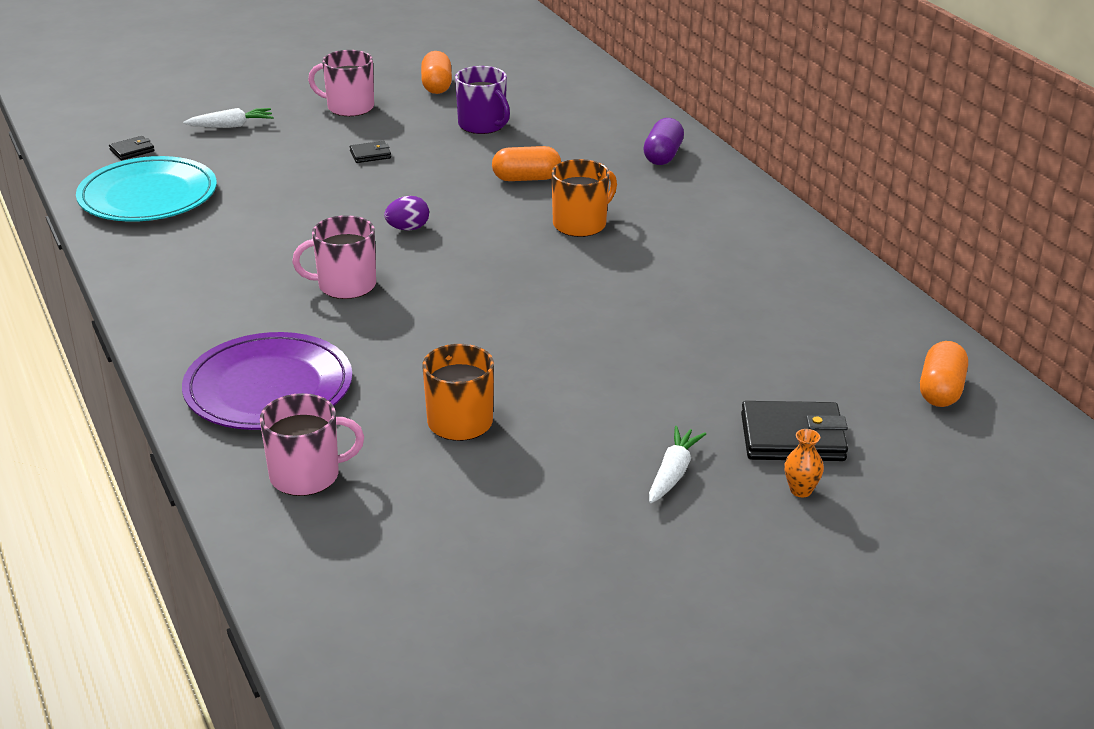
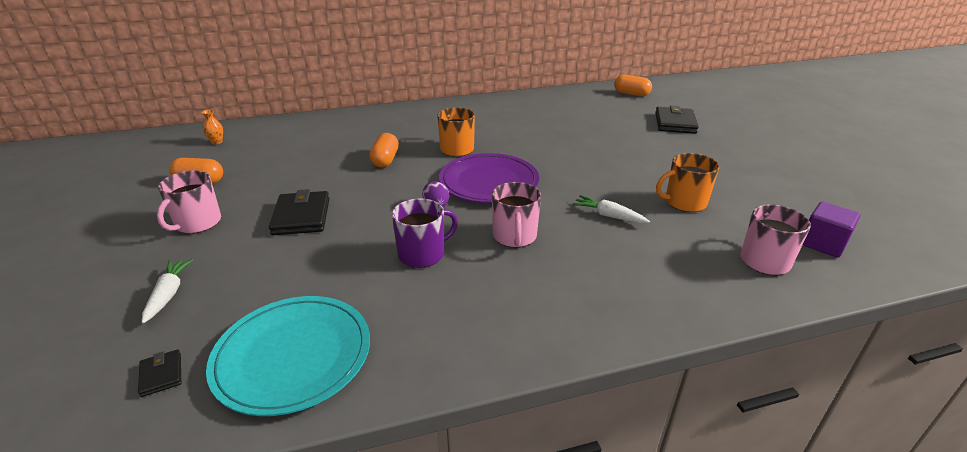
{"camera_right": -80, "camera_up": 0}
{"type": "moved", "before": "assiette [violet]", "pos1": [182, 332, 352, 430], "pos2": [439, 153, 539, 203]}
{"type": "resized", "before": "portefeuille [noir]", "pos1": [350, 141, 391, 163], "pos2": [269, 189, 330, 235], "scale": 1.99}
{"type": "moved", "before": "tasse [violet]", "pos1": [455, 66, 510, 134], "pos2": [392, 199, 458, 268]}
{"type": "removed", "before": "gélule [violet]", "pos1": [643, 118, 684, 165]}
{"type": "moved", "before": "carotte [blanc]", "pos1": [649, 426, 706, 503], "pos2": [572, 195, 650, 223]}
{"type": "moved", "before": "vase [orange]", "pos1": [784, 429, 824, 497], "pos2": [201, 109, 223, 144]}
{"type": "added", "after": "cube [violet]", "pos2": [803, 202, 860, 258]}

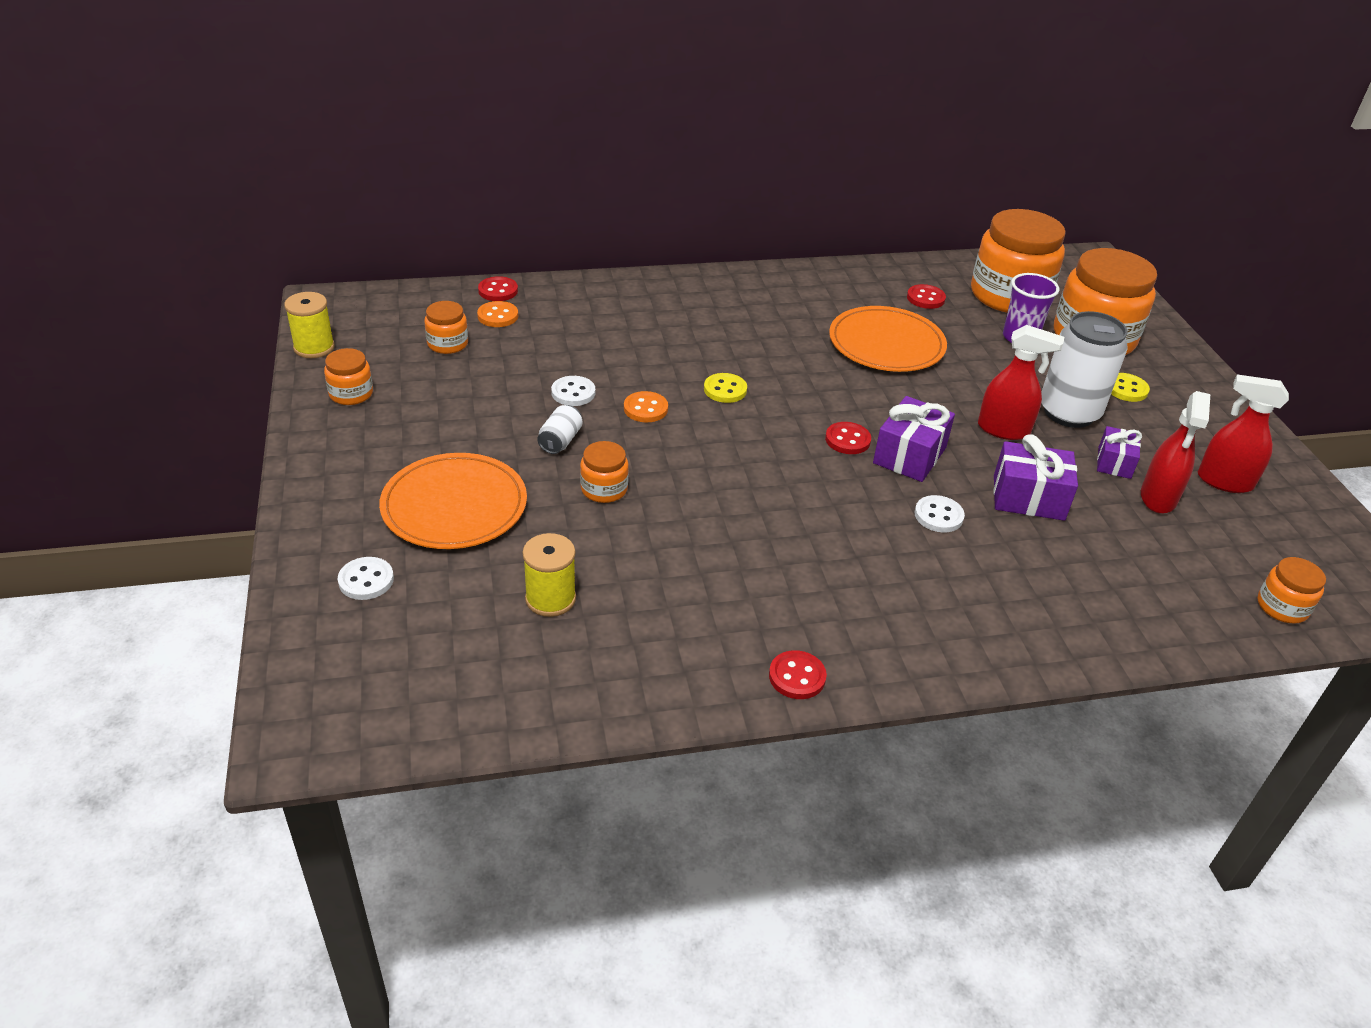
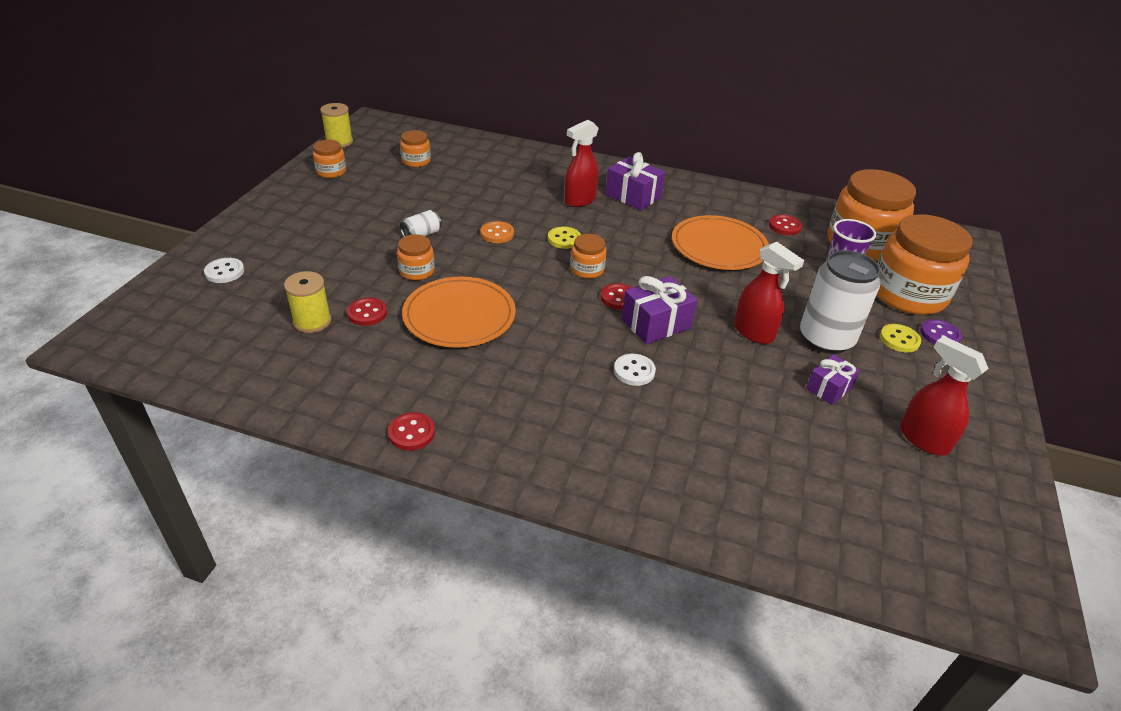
{"camera_right": 30, "camera_up": 0}
{"type": "moved", "before": "assiette [orange]", "pos1": [379, 453, 527, 549], "pos2": [402, 277, 516, 348]}
{"type": "removed", "before": "bouton [orange]", "pos1": [477, 301, 518, 327]}
{"type": "moved", "before": "bouton [rouge]", "pos1": [478, 276, 518, 301], "pos2": [347, 298, 387, 326]}
{"type": "removed", "before": "bouton [blanc]", "pos1": [551, 376, 595, 406]}
{"type": "moved", "before": "cadeau [violet]", "pos1": [993, 434, 1078, 521], "pos2": [606, 152, 665, 210]}
{"type": "moved", "before": "vaporisateur [rouge]", "pos1": [1141, 391, 1210, 514], "pos2": [564, 120, 599, 207]}
{"type": "moved", "before": "bocal [orange]", "pos1": [1257, 557, 1326, 624], "pos2": [570, 234, 606, 279]}
{"type": "added", "after": "bouton [violet]", "pos2": [920, 319, 962, 344]}

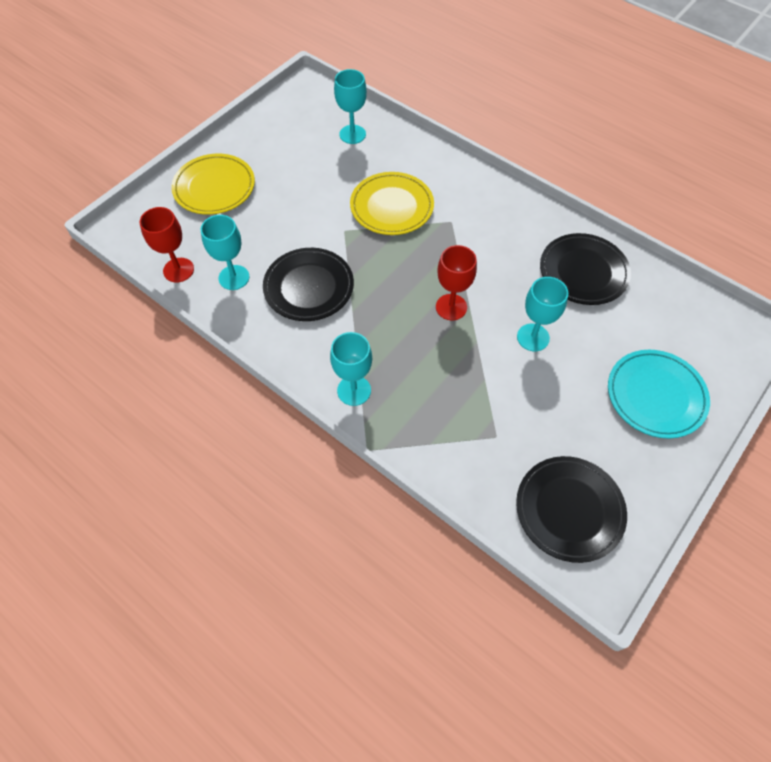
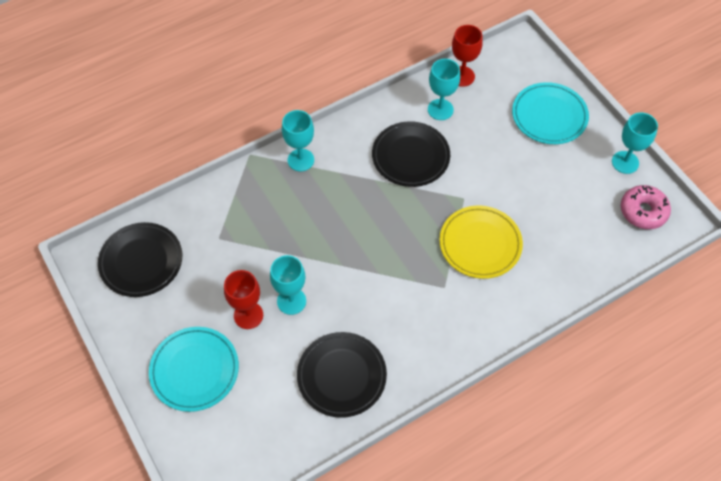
{"camera_right": 110, "camera_up": 0}
{"type": "recoloured", "before": "assiette [jaune]", "after": "assiette [turquoise]", "pos1": [171, 154, 255, 215], "pos2": [512, 82, 589, 144]}
{"type": "moved", "before": "verre à pied [turquoise]", "pos1": [334, 69, 367, 144], "pos2": [612, 112, 658, 174]}
{"type": "moved", "before": "verre à pied [rouge]", "pos1": [436, 245, 477, 320], "pos2": [224, 270, 263, 329]}
{"type": "added", "after": "beignet [rose]", "pos2": [621, 185, 671, 229]}

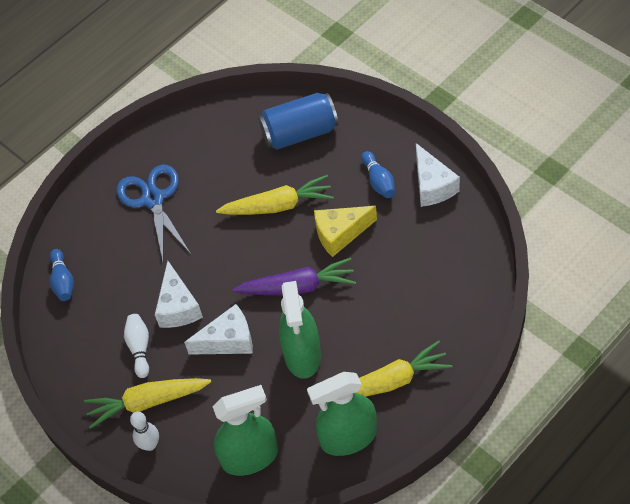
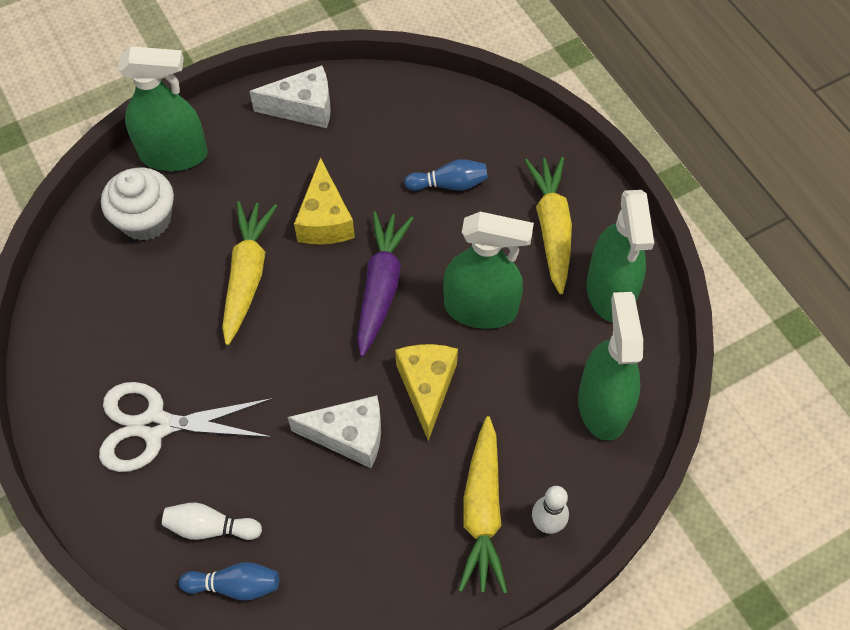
{"camera_right": -80, "camera_up": 5}
{"type": "recoloured", "before": "ciseaux [bleu]", "after": "ciseaux [blanc]", "pos1": [117, 165, 191, 261], "pos2": [99, 382, 273, 472]}
{"type": "moved", "before": "quille [blanc]", "pos1": [124, 314, 149, 378], "pos2": [162, 503, 262, 540]}
{"type": "recoloured", "before": "fromage [blanc]", "after": "fromage [jaune]", "pos1": [184, 304, 253, 355], "pos2": [395, 344, 458, 441]}
{"type": "replaced", "before": "canette [bleu]", "after": "muffin [blanc]", "pos1": [258, 93, 338, 150], "pos2": [101, 168, 174, 241]}
{"type": "moved", "before": "quille [bleu]", "pos1": [361, 151, 395, 198], "pos2": [404, 159, 488, 191]}
{"type": "added", "after": "vaporisateur [vert]", "pos2": [118, 46, 208, 171]}

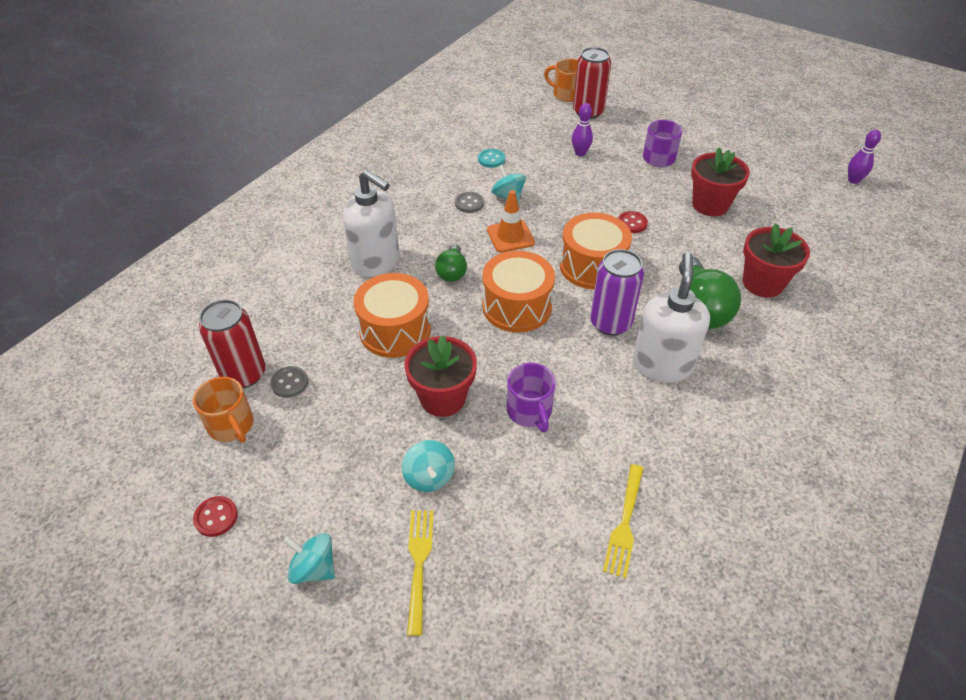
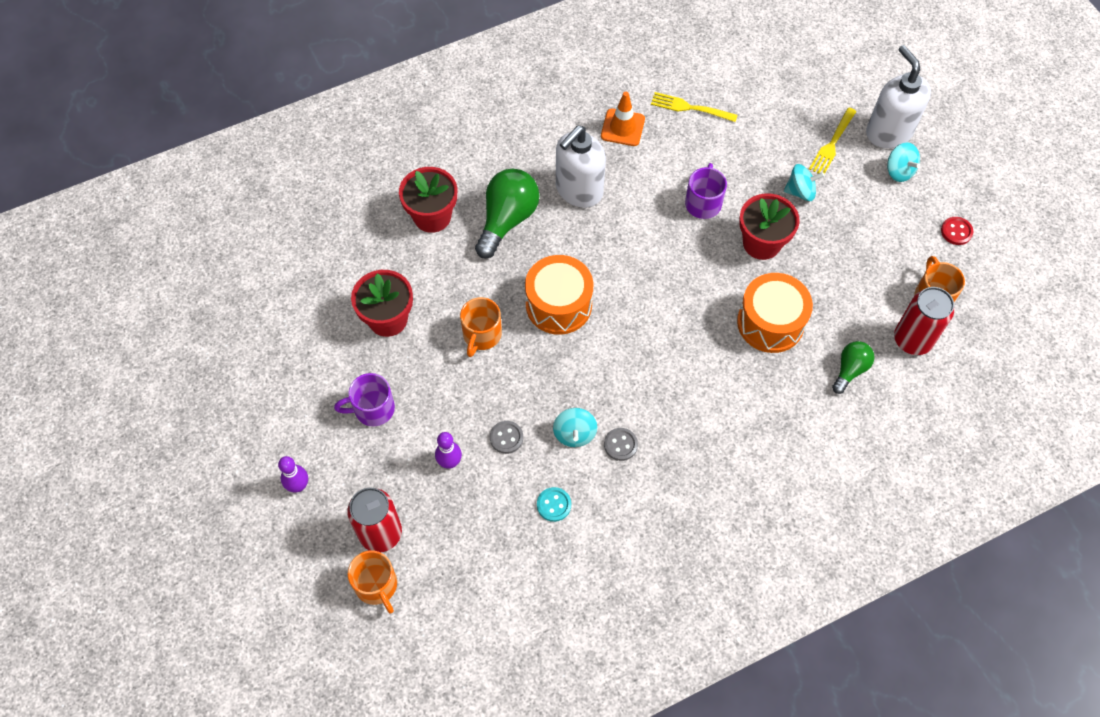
{"camera_right": -150, "camera_up": 15}
{"type": "moved", "before": "bouton [gris]", "pos1": [270, 366, 308, 398], "pos2": [490, 421, 523, 454]}
{"type": "moved", "before": "distributeur de savon [blanc]", "pos1": [343, 170, 399, 277], "pos2": [866, 45, 931, 148]}
{"type": "turned", "before": "toupie [turquoise]", "pos1": [402, 440, 455, 492], "pos2": [784, 164, 825, 201], "turn": 75}
{"type": "moved", "before": "ampoule [vert]", "pos1": [435, 244, 467, 282], "pos2": [832, 341, 874, 394]}
{"type": "removed", "before": "tambour [orange]", "pos1": [482, 251, 555, 333]}
{"type": "moved", "before": "cône de chantier [orange]", "pos1": [487, 190, 535, 253], "pos2": [601, 92, 645, 146]}
{"type": "removed", "before": "canette [violet]", "pos1": [590, 249, 644, 336]}
{"type": "turned", "before": "fourchette [jaune]", "pos1": [603, 464, 644, 578], "pos2": [651, 92, 738, 122], "turn": -120}
{"type": "replaced", "before": "bouton [rouge]", "after": "tasse [orange]", "pos1": [618, 211, 648, 233], "pos2": [460, 297, 502, 357]}
{"type": "moved", "before": "quille [violet]", "pos1": [848, 130, 881, 184], "pos2": [278, 456, 308, 492]}

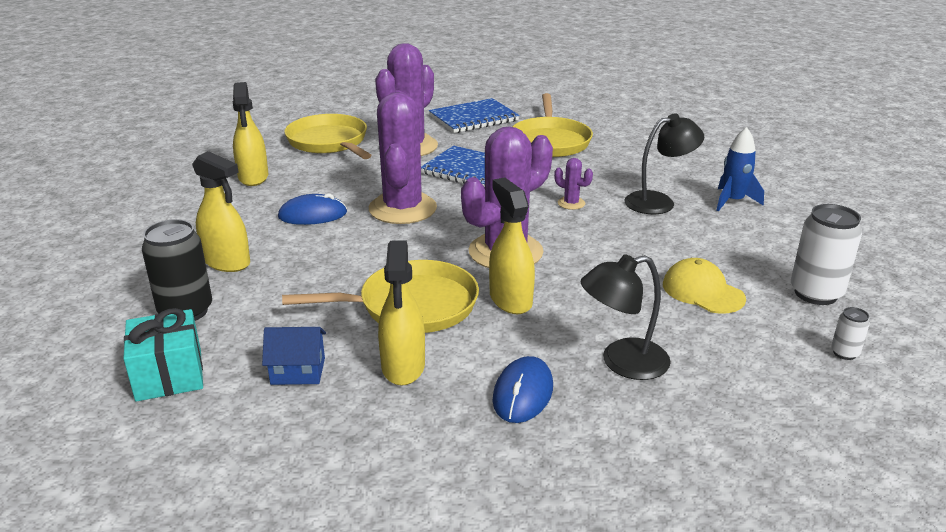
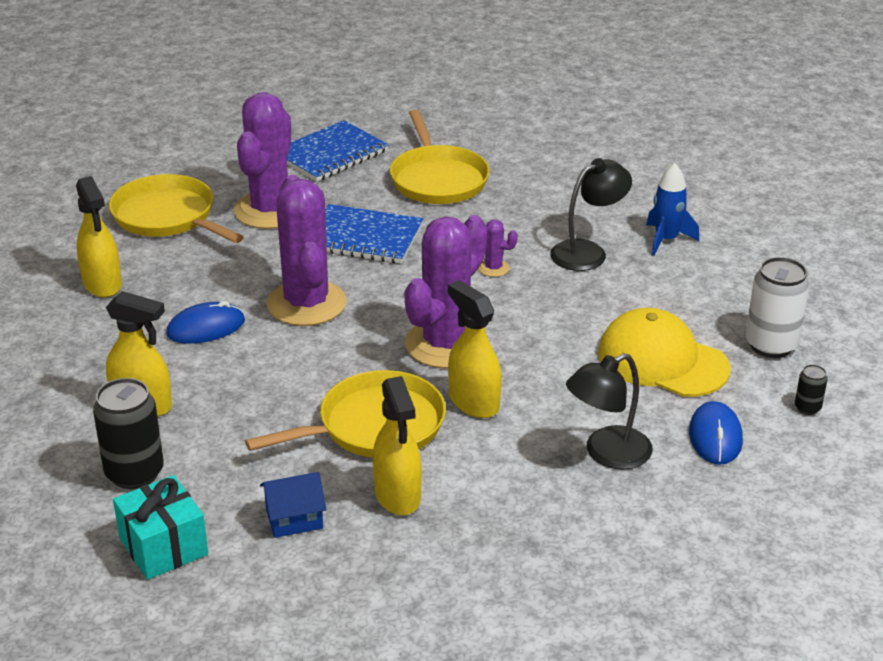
{"camera_right": -15, "camera_up": 5}
{"type": "moved", "before": "souris [bleu]", "pos1": [492, 356, 553, 423], "pos2": [689, 401, 743, 465]}
{"type": "resized", "before": "casquette [jaune]", "pos1": [663, 258, 746, 314], "pos2": [598, 308, 731, 397], "scale": 1.53}
{"type": "recoloured", "before": "canette [blanc]", "after": "canette [noir]", "pos1": [831, 307, 870, 360], "pos2": [795, 364, 827, 415]}

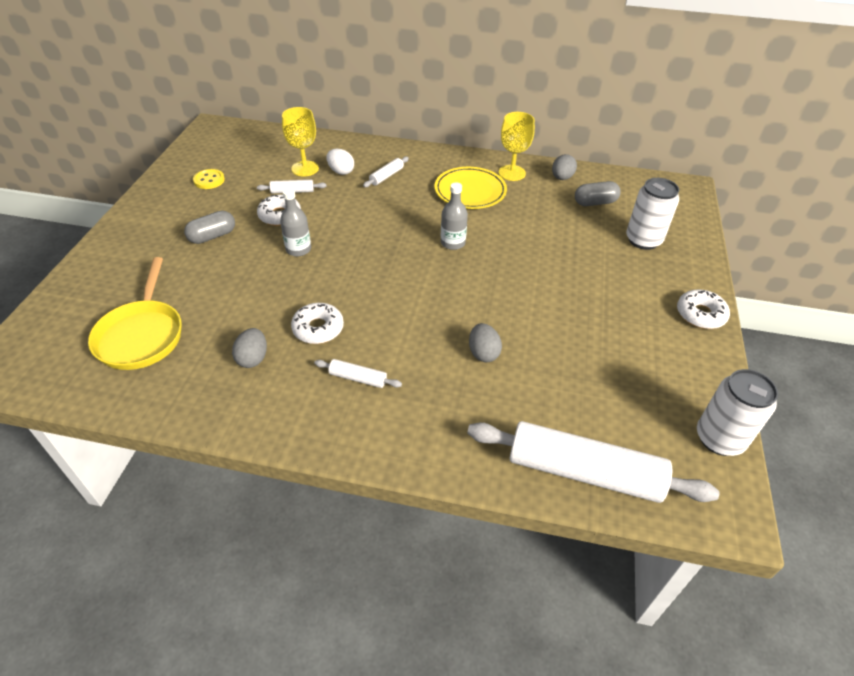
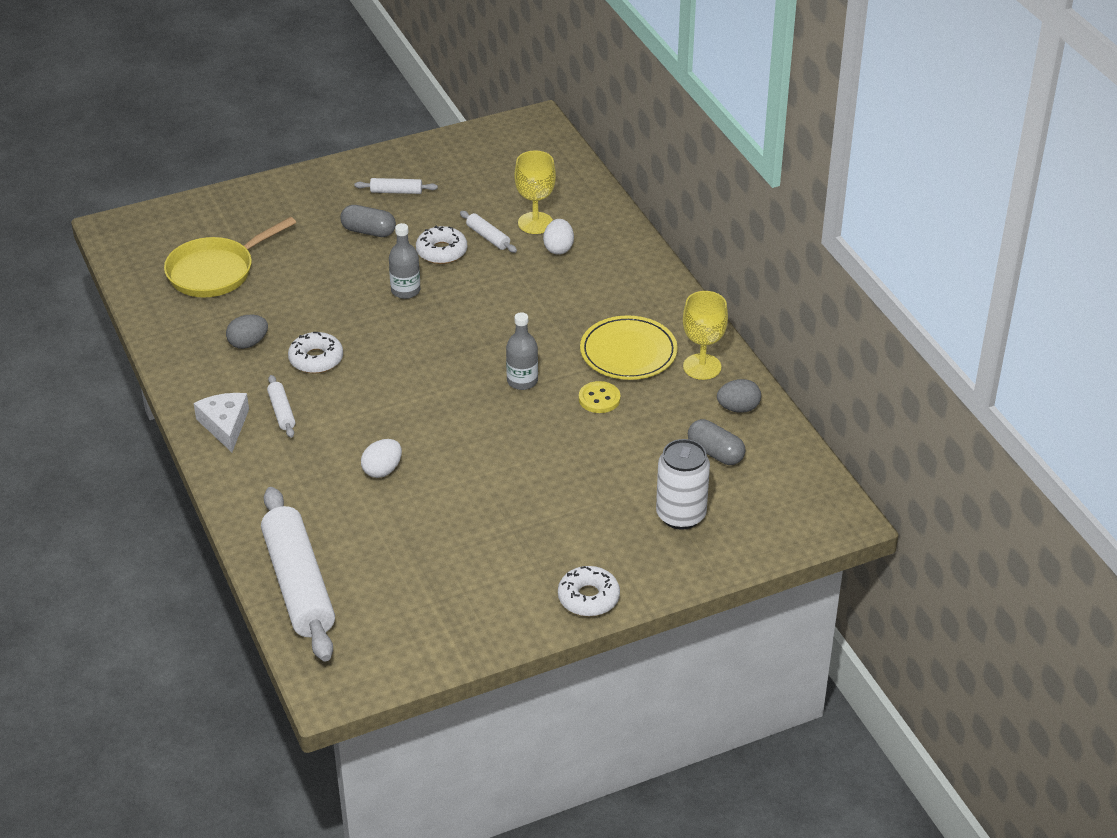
{"camera_right": 55, "camera_up": -5}
{"type": "moved", "before": "bouton [jaune]", "pos1": [193, 169, 225, 189], "pos2": [579, 381, 621, 413]}
{"type": "moved", "before": "rouleau à pâtisserie [blanc]", "pos1": [363, 157, 409, 187], "pos2": [355, 178, 438, 194]}
{"type": "recoloured", "before": "œuf [gris]", "after": "œuf [blanc]", "pos1": [469, 323, 502, 362], "pos2": [361, 439, 402, 478]}
{"type": "removed", "before": "canette [blanc]", "pos1": [697, 369, 778, 456]}
{"type": "added", "after": "fromage [blanc]", "pos2": [194, 393, 249, 452]}

